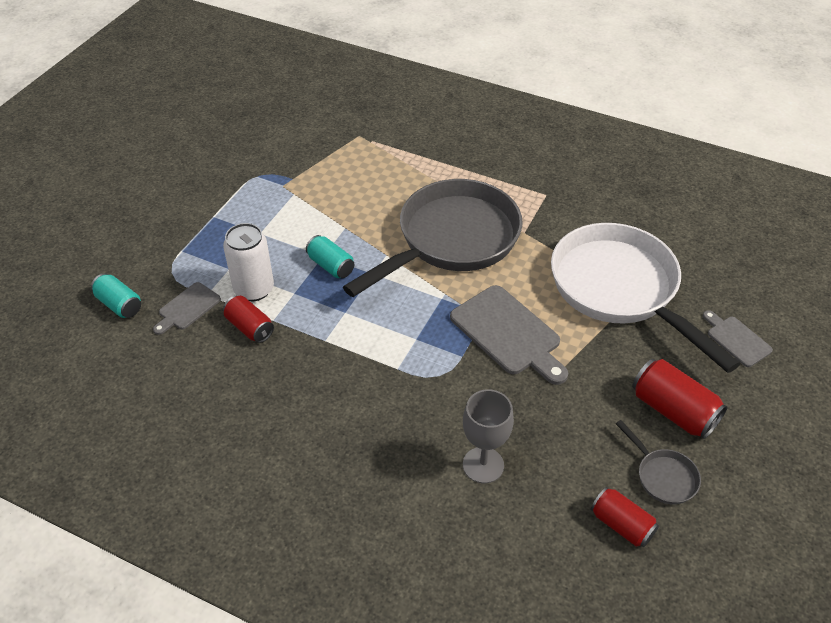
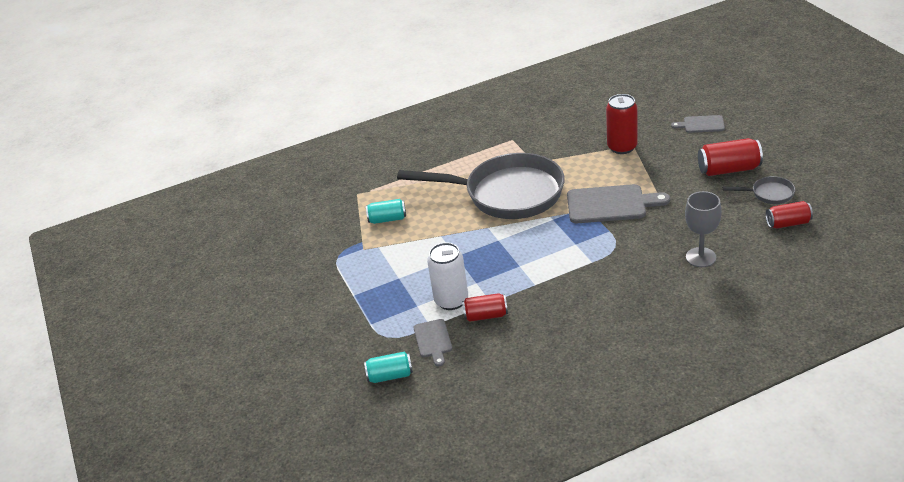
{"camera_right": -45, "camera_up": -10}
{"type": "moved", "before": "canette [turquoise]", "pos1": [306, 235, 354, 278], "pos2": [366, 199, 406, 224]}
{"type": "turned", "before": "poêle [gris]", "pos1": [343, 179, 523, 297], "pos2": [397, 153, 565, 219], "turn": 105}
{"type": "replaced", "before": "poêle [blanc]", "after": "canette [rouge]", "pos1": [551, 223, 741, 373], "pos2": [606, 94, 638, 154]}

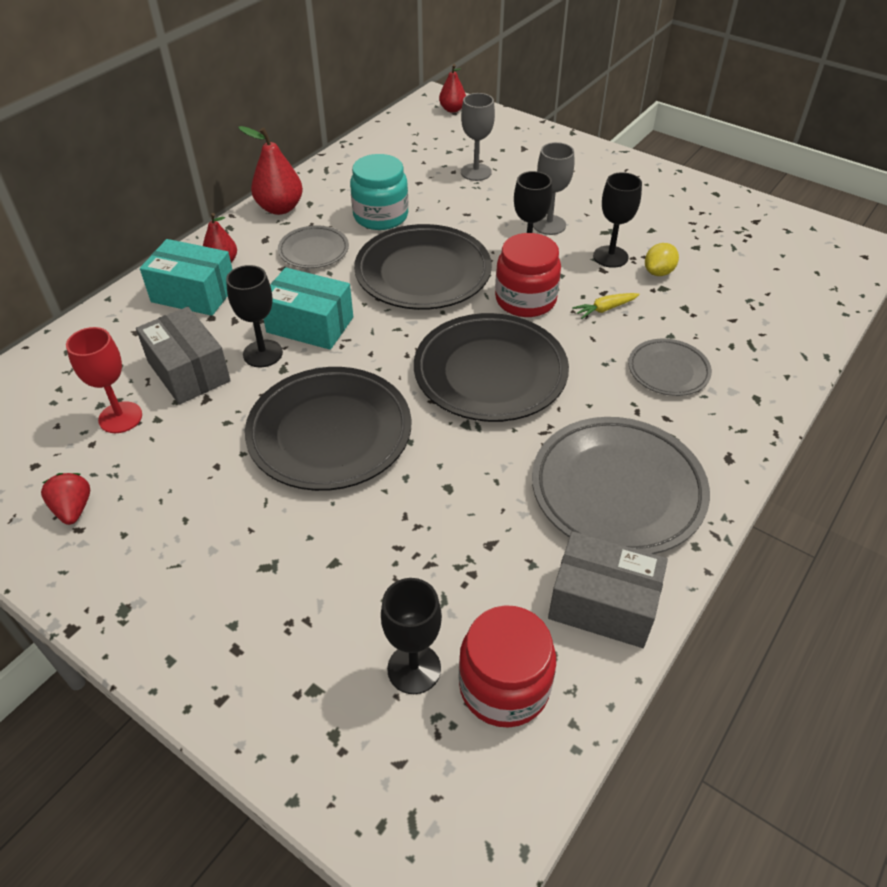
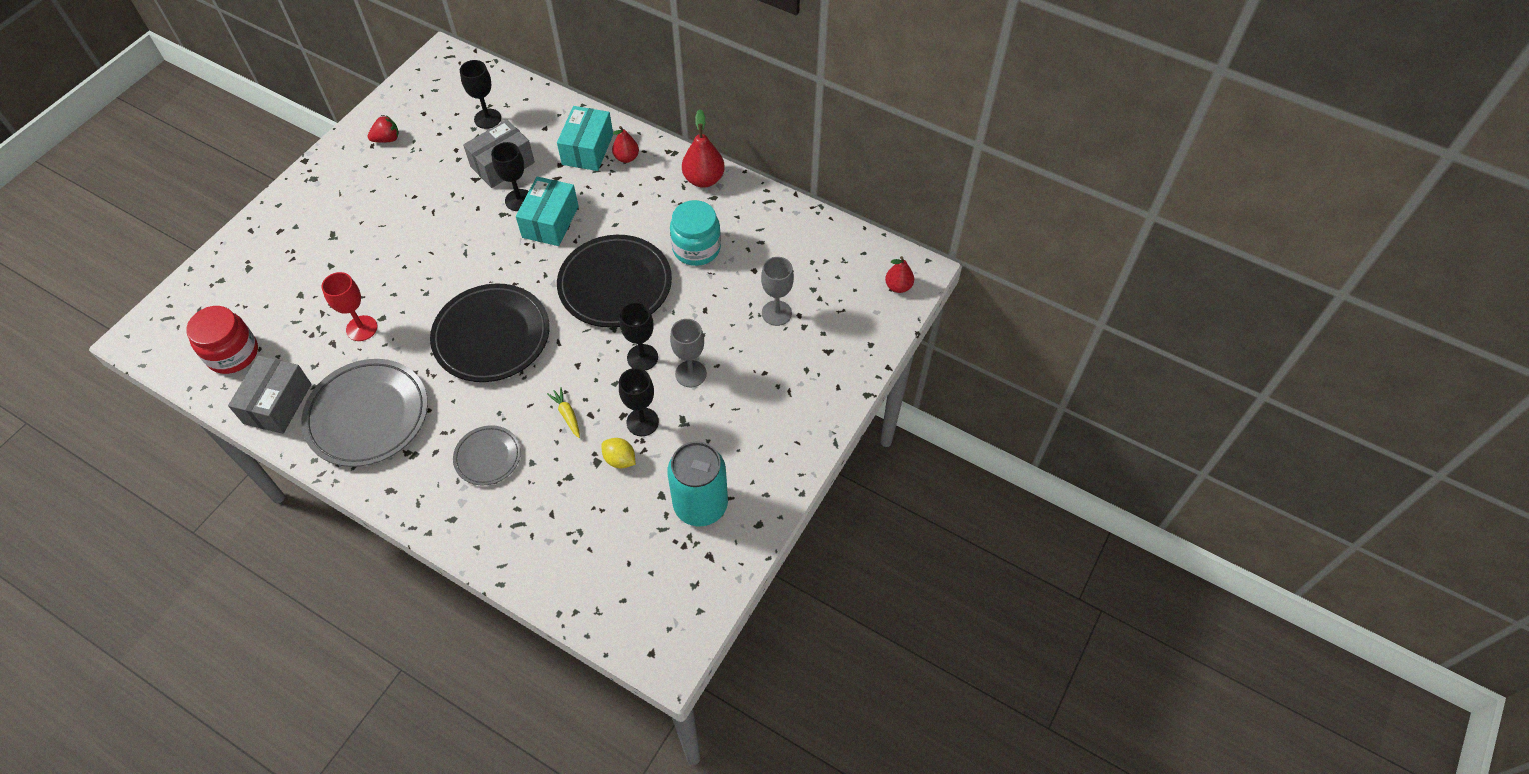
{"camera_right": 85, "camera_up": 10}
{"type": "moved", "before": "verre à pied [rouge]", "pos1": [66, 327, 142, 433], "pos2": [322, 272, 377, 341]}
{"type": "removed", "before": "assiette [noir]", "pos1": [245, 367, 411, 491]}
{"type": "removed", "before": "assiette [gris]", "pos1": [278, 225, 349, 268]}
{"type": "moved", "before": "verre à pied [noir]", "pos1": [381, 578, 442, 694], "pos2": [460, 60, 501, 129]}
{"type": "removed", "before": "bocal [rouge]", "pos1": [495, 233, 561, 317]}
{"type": "added", "after": "canette [turquoise]", "pos2": [667, 441, 728, 526]}

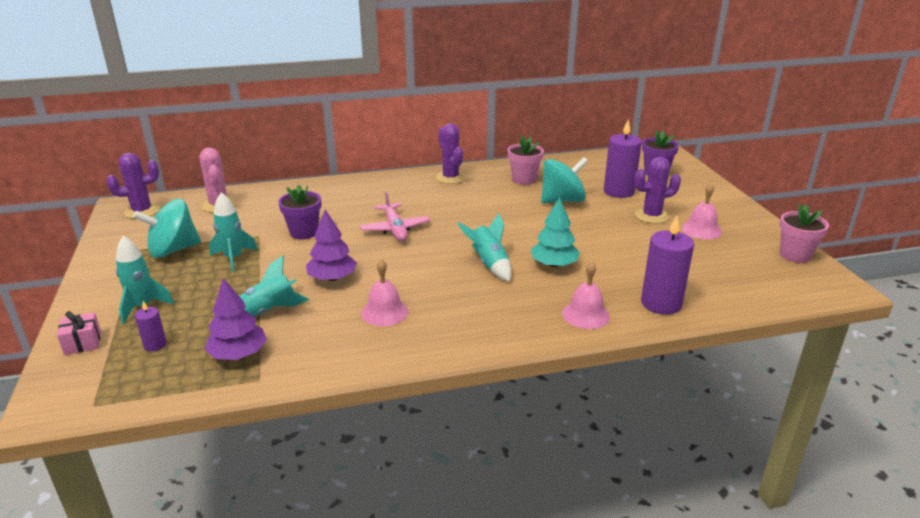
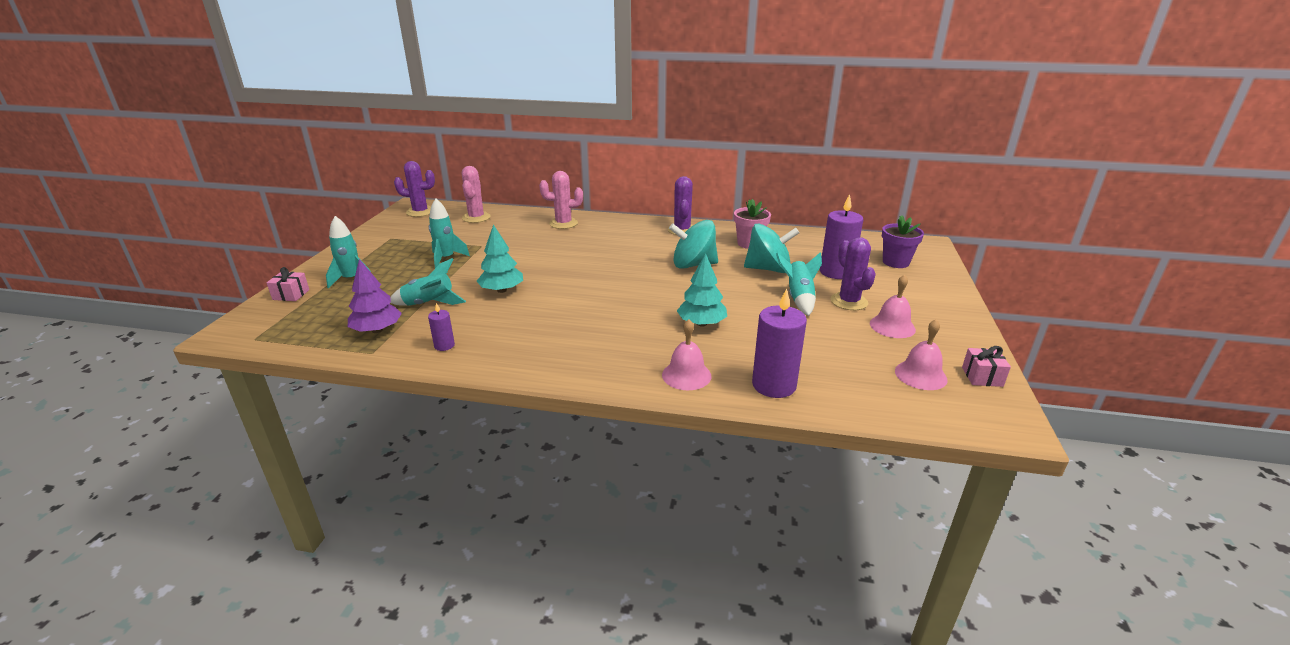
{"camera_right": 25, "camera_up": 0}
{"type": "moved", "before": "toupie [turquoise]", "pos1": [133, 199, 201, 258], "pos2": [669, 220, 718, 269]}
{"type": "moved", "before": "bougie [violet]", "pos1": [135, 301, 167, 352], "pos2": [428, 303, 455, 351]}
{"type": "removed", "before": "pot de fleurs [violet]", "pos1": [278, 185, 321, 240]}
{"type": "recoloured", "before": "arbre [violet]", "after": "arbre [turquoise]", "pos1": [306, 210, 357, 281], "pos2": [477, 224, 523, 293]}
{"type": "removed", "before": "avion [rose]", "pos1": [360, 191, 430, 241]}
{"type": "moved", "before": "cloche [rose]", "pos1": [361, 259, 408, 326], "pos2": [895, 319, 948, 390]}
{"type": "moved", "before": "fusée [turquoise]", "pos1": [457, 213, 512, 282], "pos2": [776, 252, 822, 316]}
{"type": "turned", "before": "cactus [violet]", "pos1": [634, 157, 681, 224], "pos2": [830, 237, 876, 310], "turn": 60}
{"type": "replaced", "before": "pot de fleurs [rose]", "after": "cadeau [rose]", "pos1": [780, 204, 829, 263], "pos2": [962, 346, 1011, 387]}
{"type": "added", "after": "cactus [rose]", "pos2": [539, 171, 583, 229]}

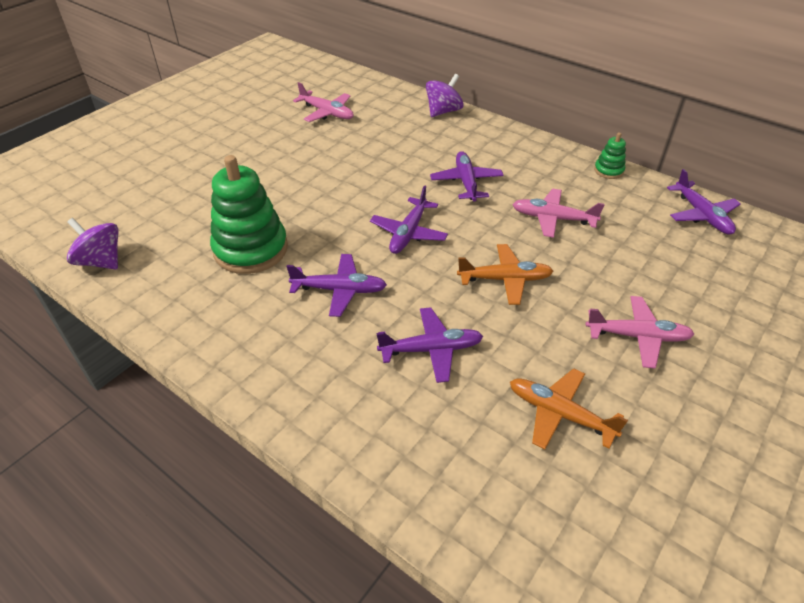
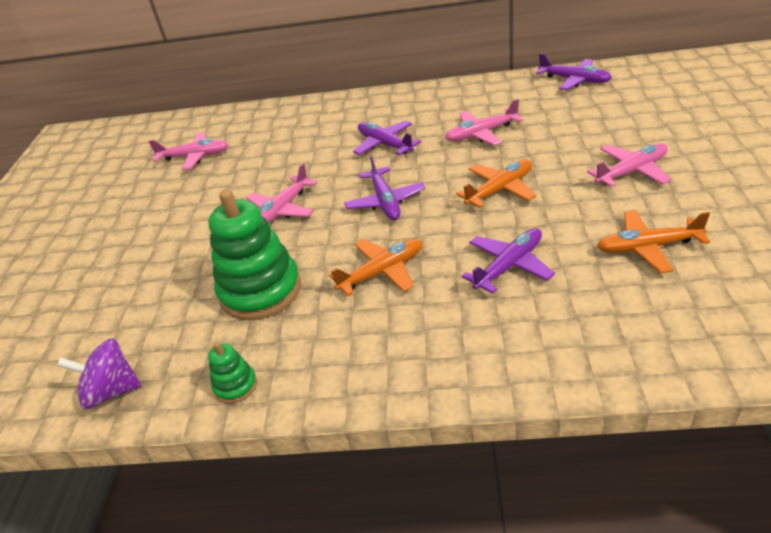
{"camera_right": -30, "camera_up": -5}
{"type": "recoloured", "before": "avion [violet]", "after": "avion [orange]", "pos1": [286, 254, 387, 317], "pos2": [329, 239, 422, 296]}
{"type": "removed", "before": "toupie [violet]", "pos1": [426, 74, 464, 117]}
{"type": "moved", "before": "jouet à empiler [vert]", "pos1": [594, 132, 626, 179], "pos2": [208, 342, 257, 404]}
{"type": "added", "after": "avion [rose]", "pos2": [247, 163, 318, 223]}

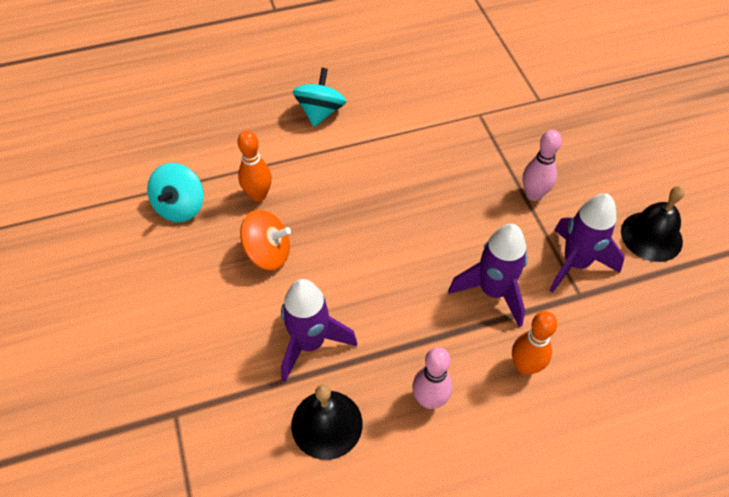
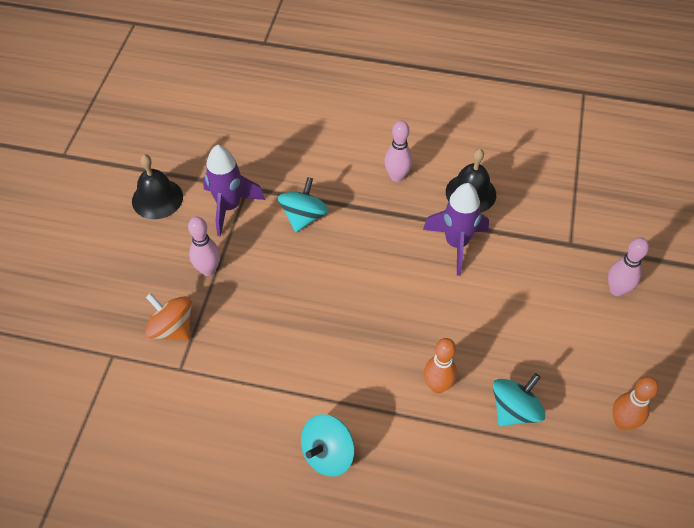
{"camera_right": -150, "camera_up": 0}
{"type": "moved", "before": "toupie [orange]", "pos1": [240, 210, 291, 270], "pos2": [145, 293, 192, 341]}
{"type": "replaced", "before": "fusée [violet]", "after": "toupie [turquoise]", "pos1": [448, 224, 528, 327], "pos2": [278, 177, 329, 232]}
{"type": "moved", "before": "quille [orange]", "pos1": [512, 311, 557, 375], "pos2": [612, 376, 659, 430]}
{"type": "added", "after": "quille [rose]", "pos2": [608, 238, 649, 296]}

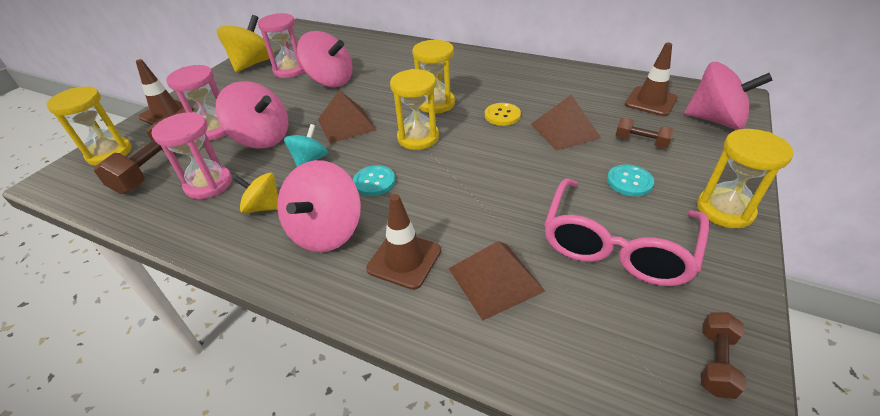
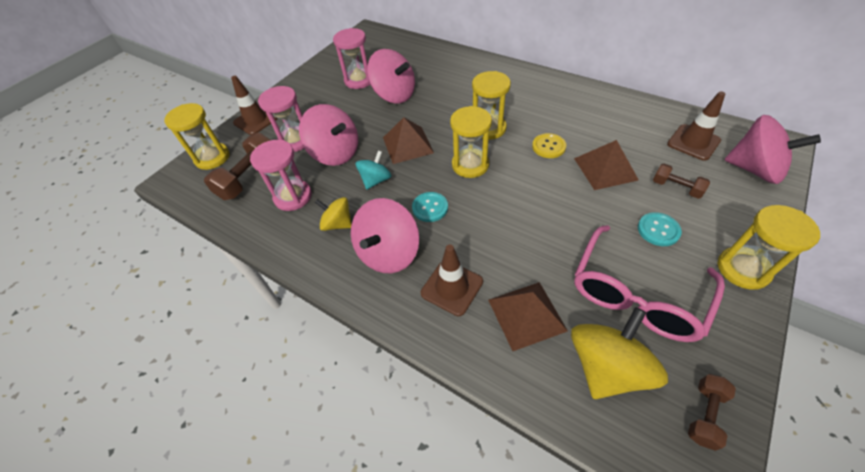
{"camera_right": 10, "camera_up": 10}
{"type": "moved", "before": "toupie [jaune]", "pos1": [217, 15, 274, 72], "pos2": [571, 307, 668, 399]}

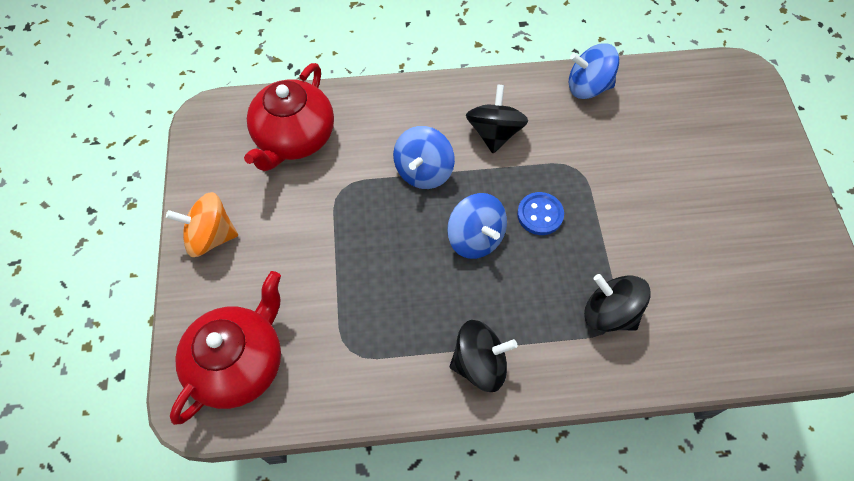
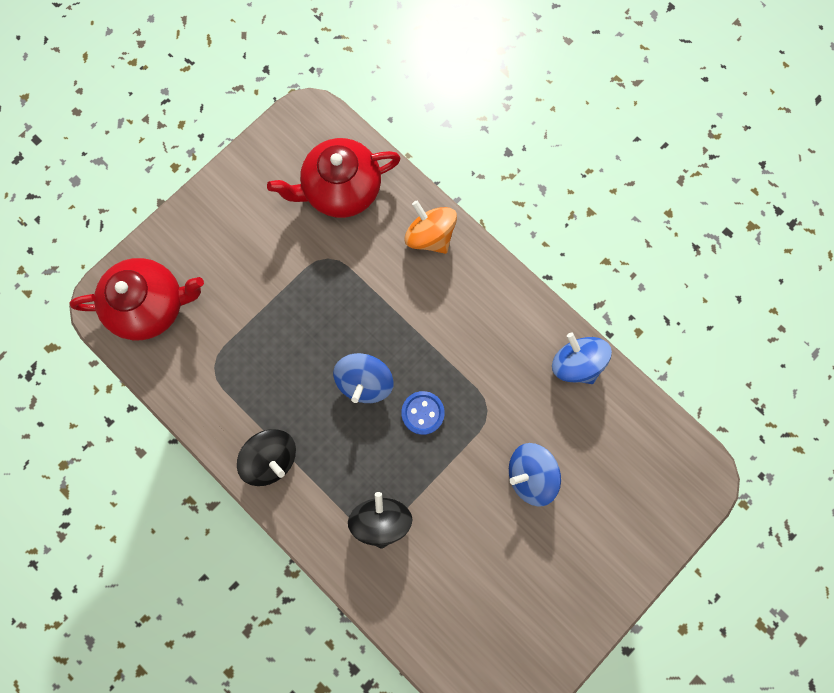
{"camera_right": 50, "camera_up": 15}
{"type": "moved", "before": "toupie [orange]", "pos1": [166, 192, 238, 257], "pos2": [405, 201, 457, 254]}
{"type": "moved", "before": "toupie [bleu]", "pos1": [393, 126, 455, 189], "pos2": [509, 443, 561, 507]}
{"type": "removed", "before": "toupie [noir]", "pos1": [466, 84, 528, 153]}

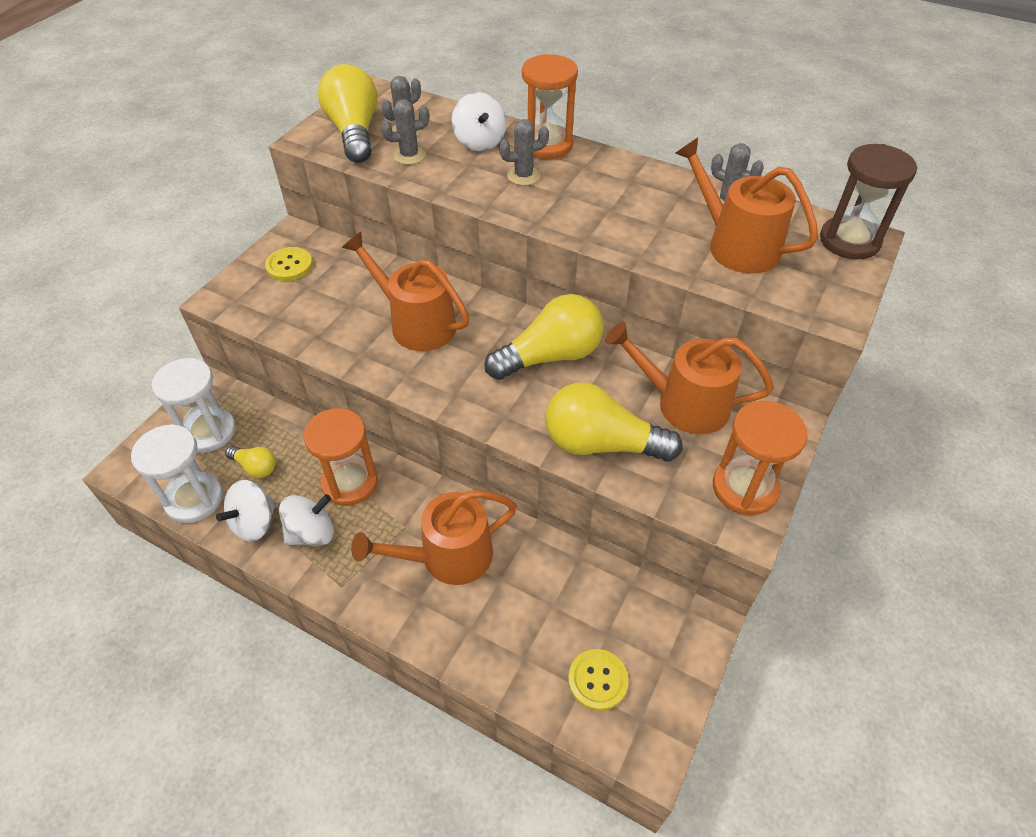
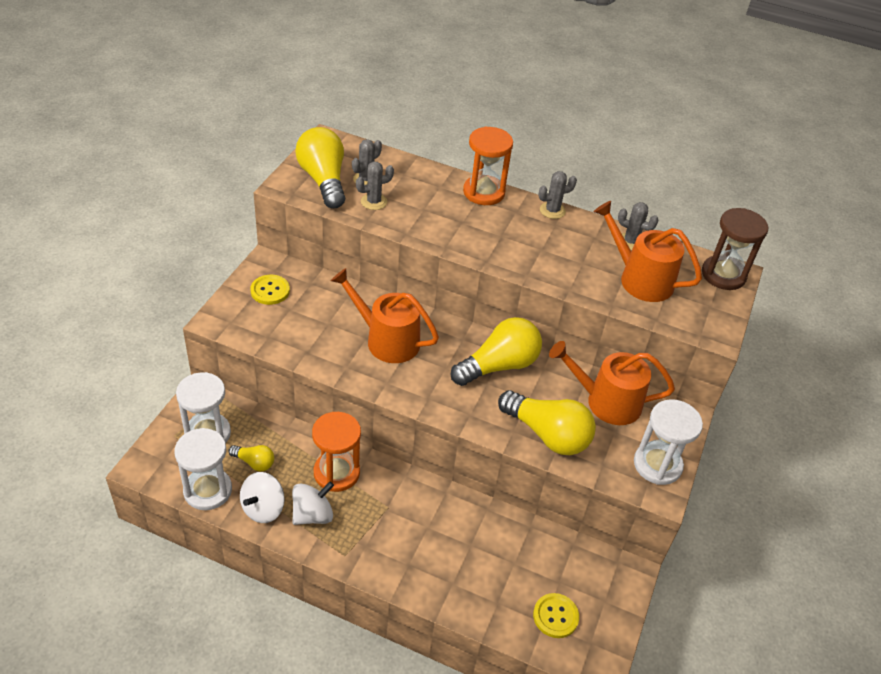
{"camera_right": -10, "camera_up": -5}
{"type": "removed", "before": "arrosoir [orange]", "pos1": [351, 490, 517, 585]}
{"type": "removed", "before": "toupie [blanc]", "pos1": [452, 92, 507, 151]}
{"type": "moved", "before": "cactus [gris]", "pos1": [499, 119, 549, 186], "pos2": [538, 171, 577, 219]}
{"type": "turned", "before": "ampoule [jaune]", "pos1": [545, 382, 683, 461], "pos2": [498, 390, 596, 455], "turn": -150}
{"type": "recoloured", "before": "sablier [orange]", "after": "sablier [blanc]", "pos1": [713, 400, 808, 515], "pos2": [634, 399, 703, 485]}

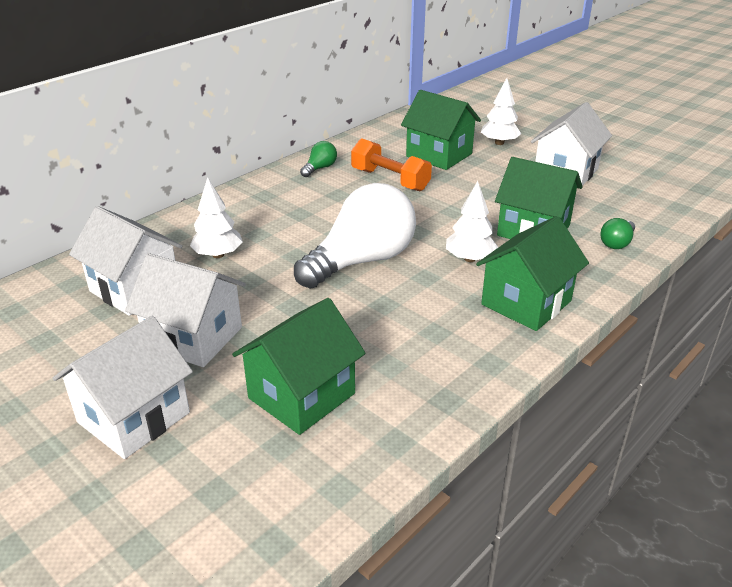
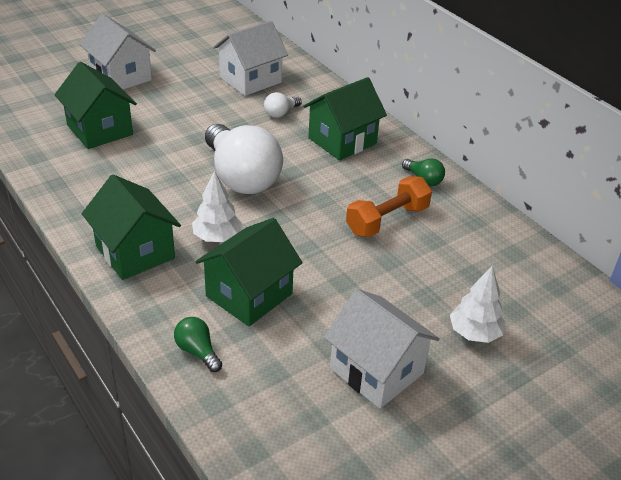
{"camera_right": 100, "camera_up": 5}
{"type": "removed", "before": "maison [blanc]", "pos1": [125, 253, 246, 367]}
{"type": "replaced", "before": "arbre [blanc]", "after": "ampoule [blanc]", "pos1": [190, 177, 243, 258], "pos2": [264, 92, 302, 118]}
{"type": "moved", "before": "maison [vert]", "pos1": [401, 90, 481, 170], "pos2": [303, 77, 387, 160]}

